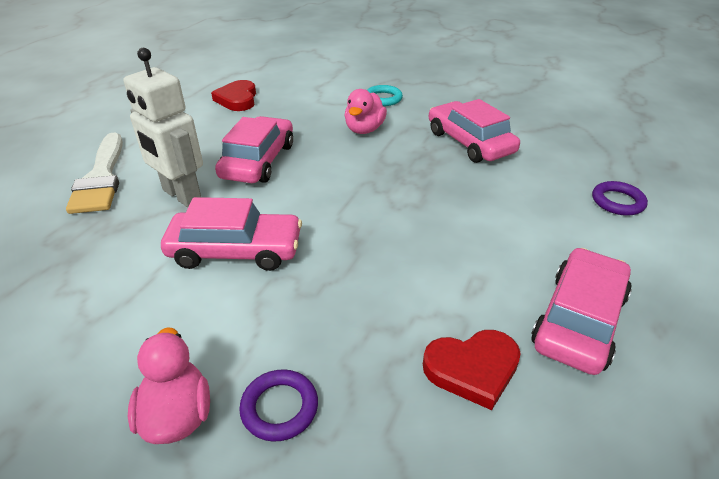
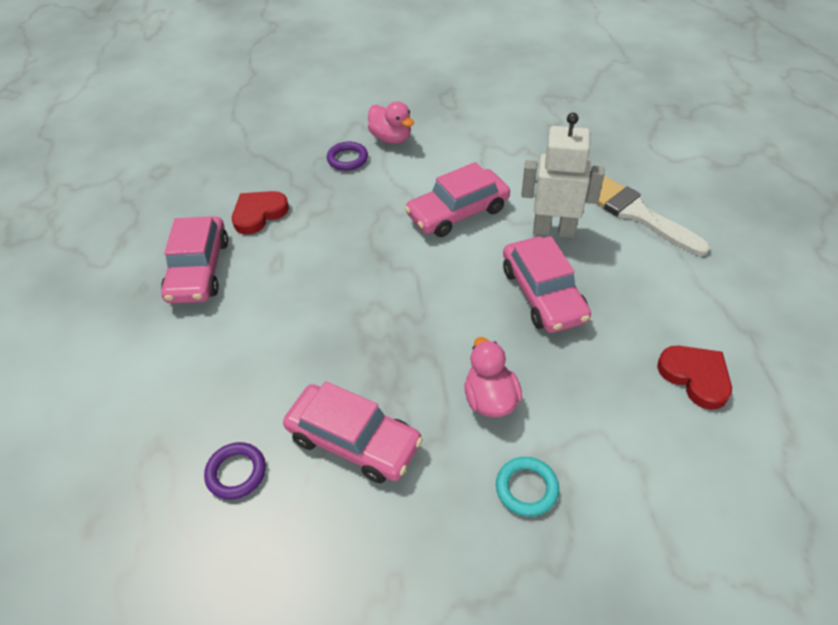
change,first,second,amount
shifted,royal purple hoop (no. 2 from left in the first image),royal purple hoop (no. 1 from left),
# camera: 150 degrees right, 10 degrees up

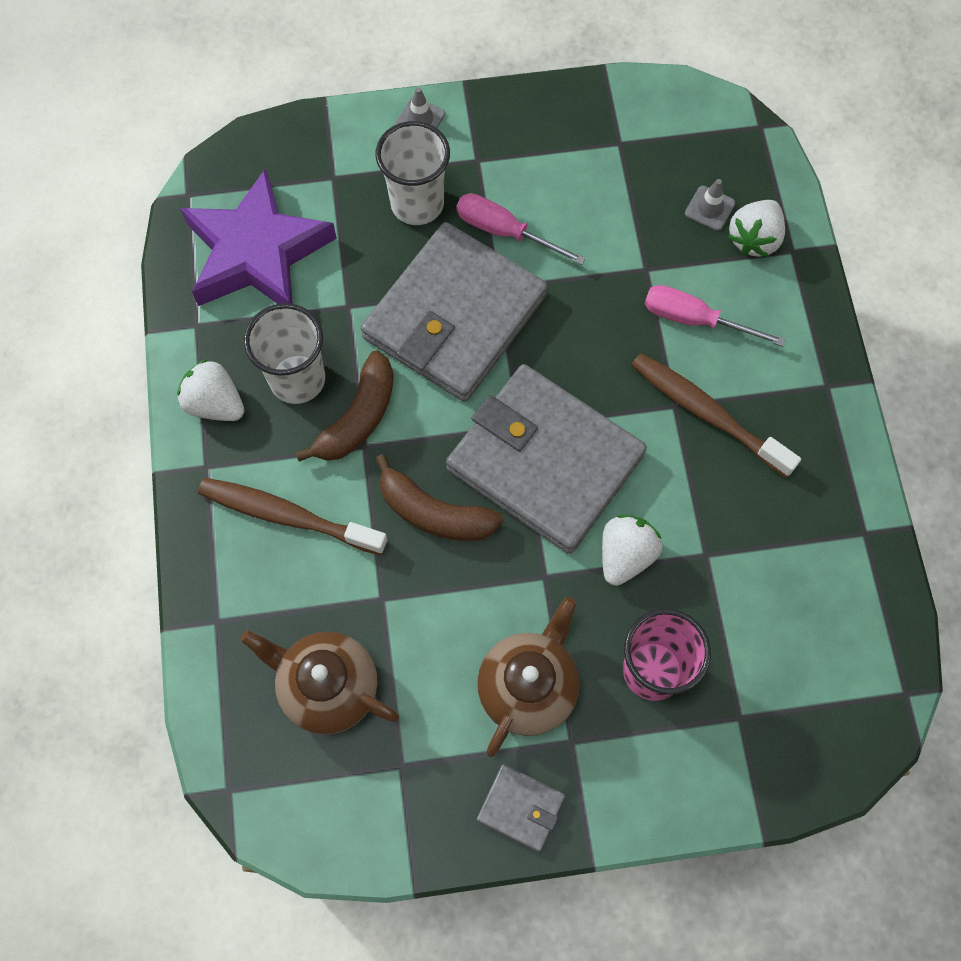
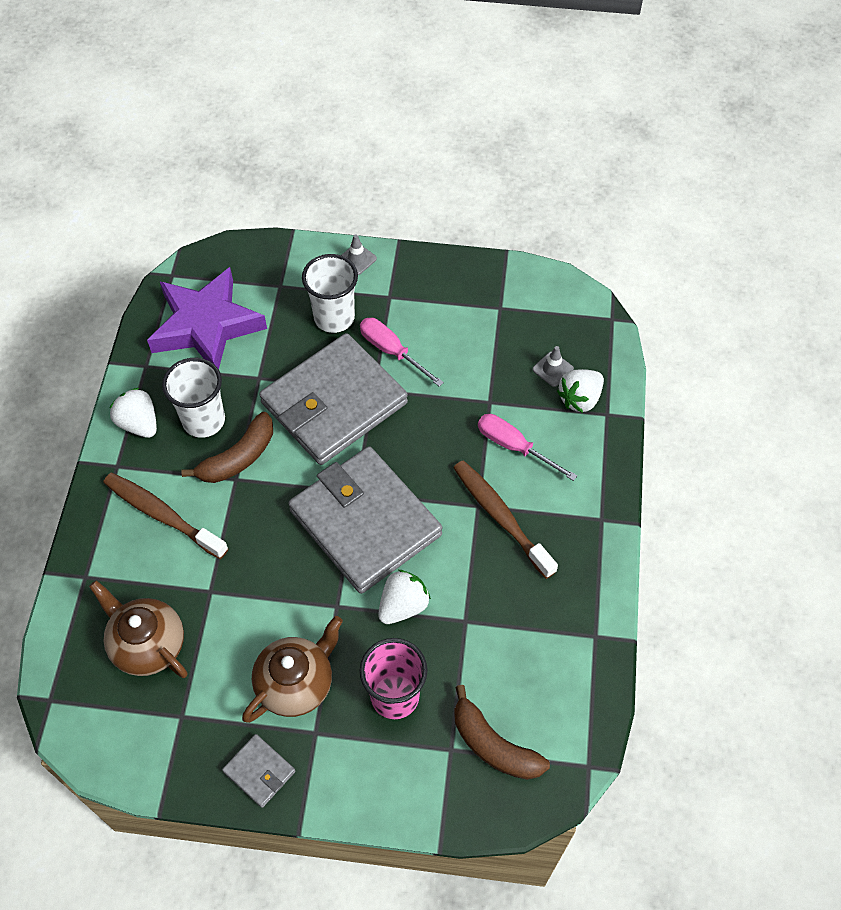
change,first,second,amount
shifted,russet toy banana (no. 2 from left),,
# camera: 15 degrees right, 10 degrees down

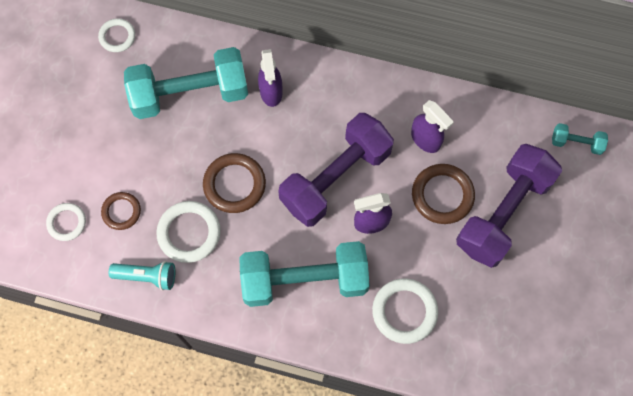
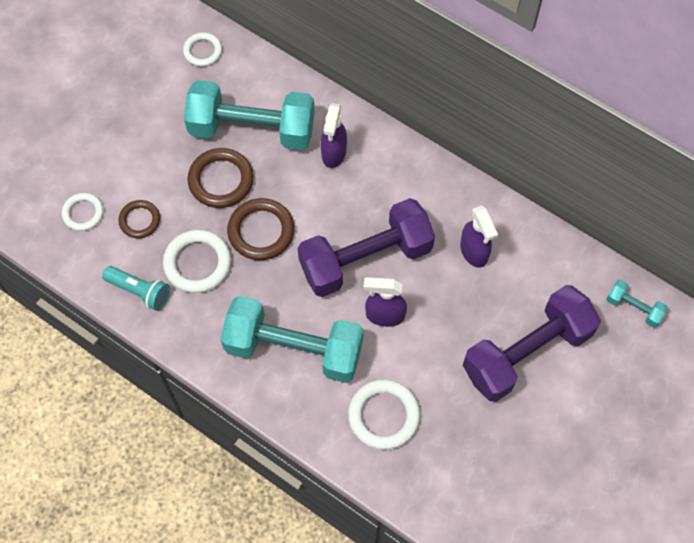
change,first,second,amount
shifted,russet hoop (no. 3 from left in the first image),russet hoop (no. 2 from left),
# camera: 20 degrees right, 5 degrees down

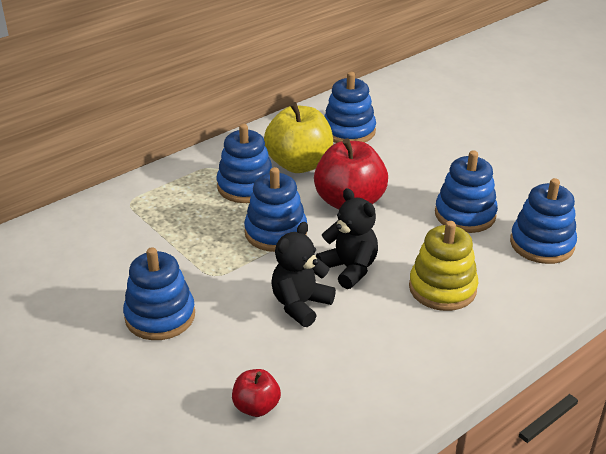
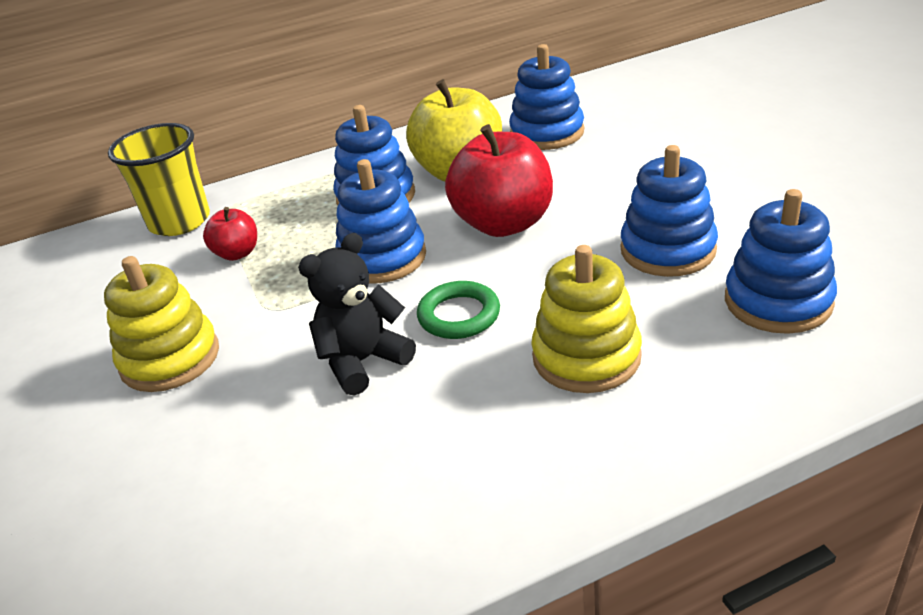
change,first,second,amount
swapped,jet-black teddy (no. 2 from left),leaf-green hoop,
repainted,blue ring stacker (no. 1 from left),golden ring stacker (no. 1 from left),
shifted,red apple fruit (no. 1 from left),,
new,,golden tumbler,
# camera: 20 degrees right, 0 degrees up

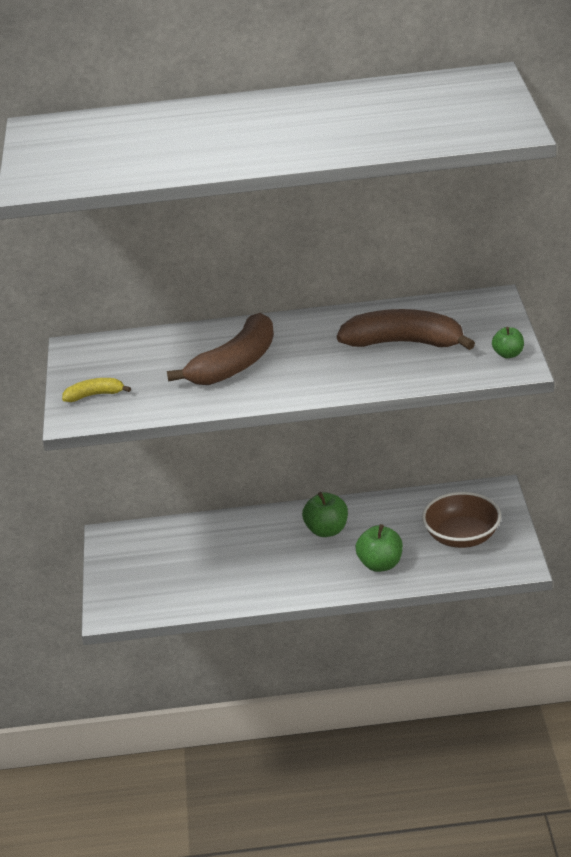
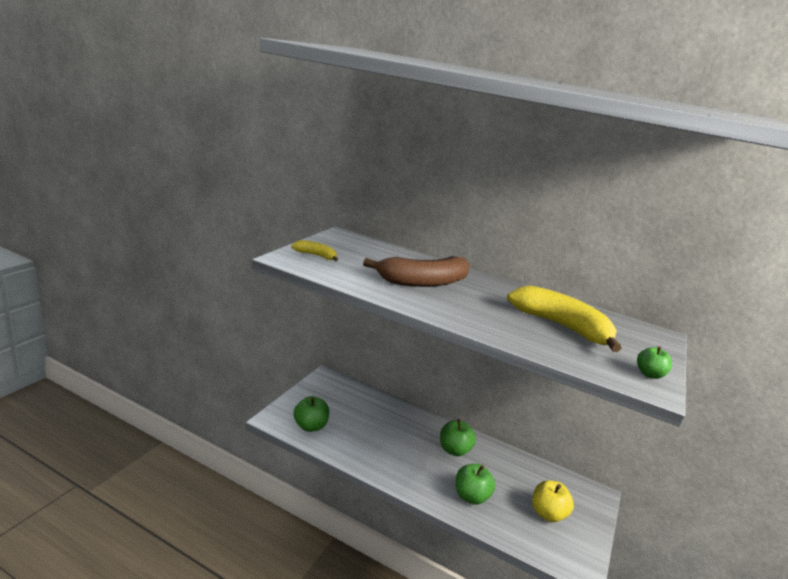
change,first,second,amount
repainted,russet toy banana (no. 2 from left),golden toy banana (no. 2 from left),
swapped,russet serving bowl,golden apple fruit,
new,,leaf-green apple fruit (no. 1 from left),
# camera: 25 degrees right, 10 degrees down

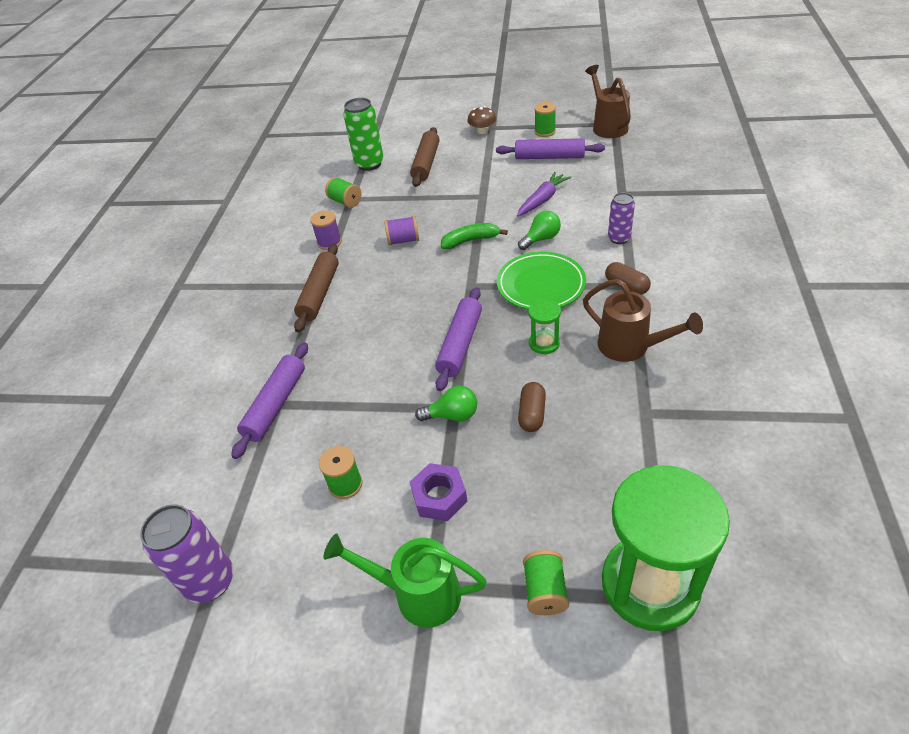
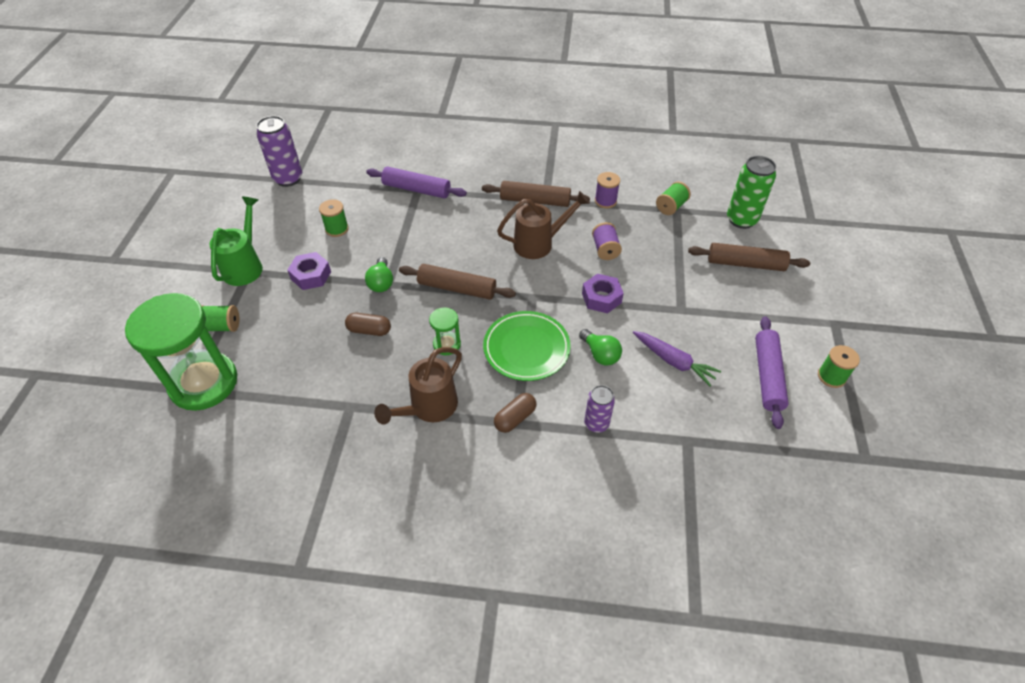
change,first,second,amount
shifted,russet watering pot (no. 1 from left in the first image),russet watering pot (no. 2 from left),
gone,russet mushroom,,
swapped,leaf-green toy banana,royal purple nut (no. 2 from left),
repainted,royal purple dough roller (no. 2 from left),russet dough roller (no. 1 from left),
# camera: 85 degrees right, 5 degrees up

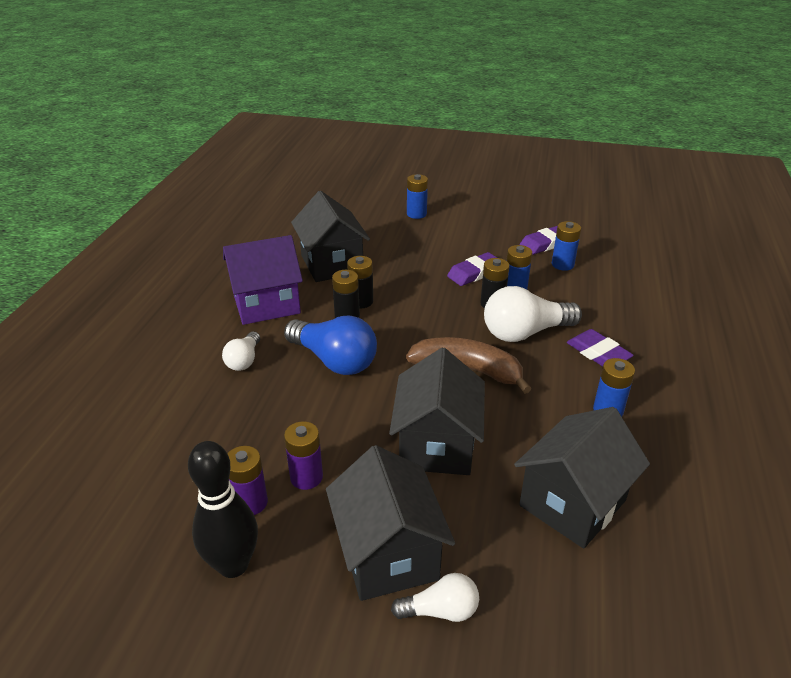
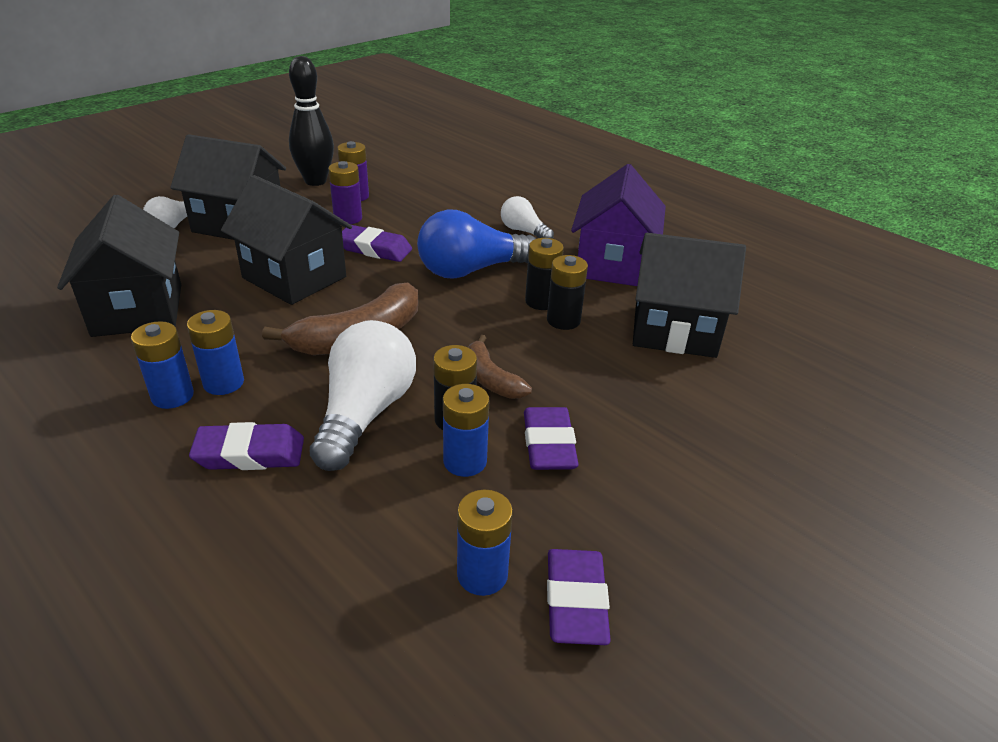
change,first,second,amount
shifted,blue AA battery (no. 1 from left in the first image),blue AA battery (no. 2 from left),
new,,royal purple eraser (no. 2 from left),
new,,russet toy banana (no. 2 from left),
# camera: 120 degrees right, 0 degrees up

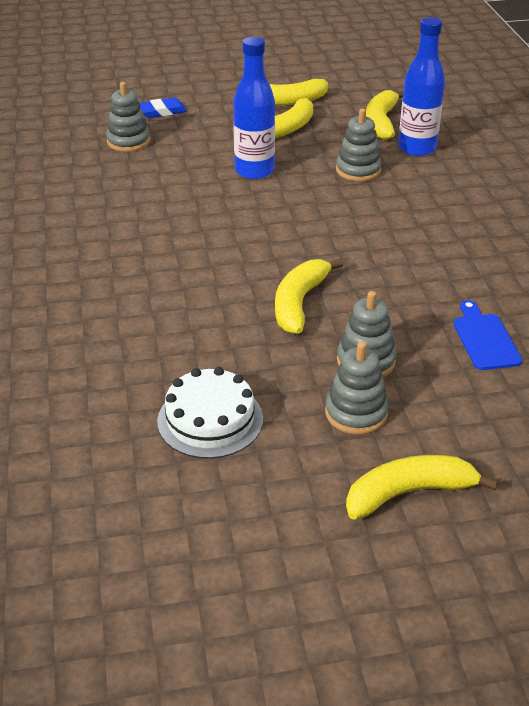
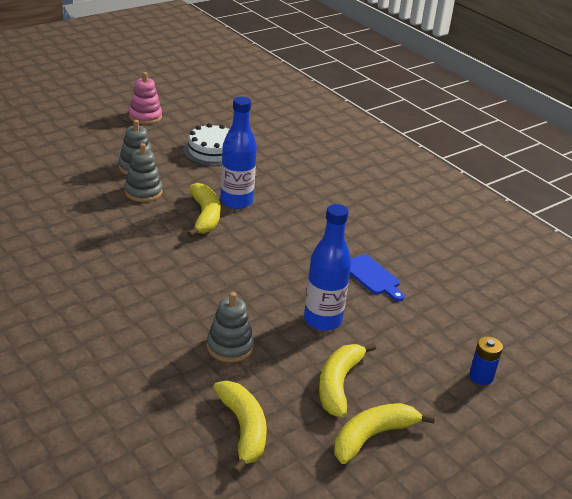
change,first,second,amount
shifted,blue bottle (no. 2 from left in the first image),blue bottle (no. 1 from left),
gone,gray ring stacker (no. 1 from left),,
swapped,blue eraser,blue AA battery,
shifted,blue chopping board,,
gone,golden toy banana (no. 5 from left),,
new,,pink ring stacker,
# camera: 150 degrees right, 5 degrees down

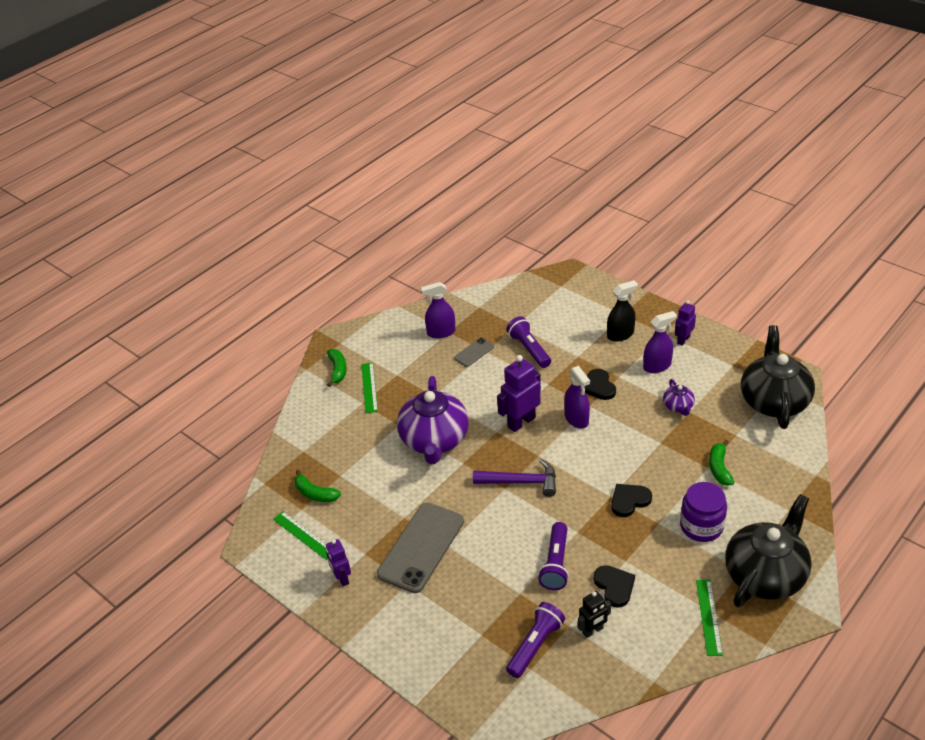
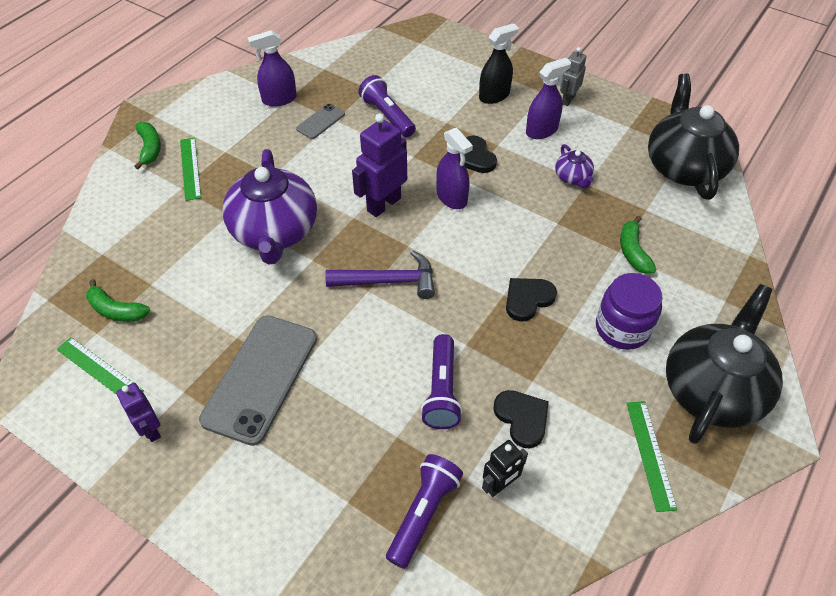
change,first,second,amount
repainted,royal purple toy robot (no. 3 from left),gray toy robot,
# camera: 10 degrees left, 10 degrees up

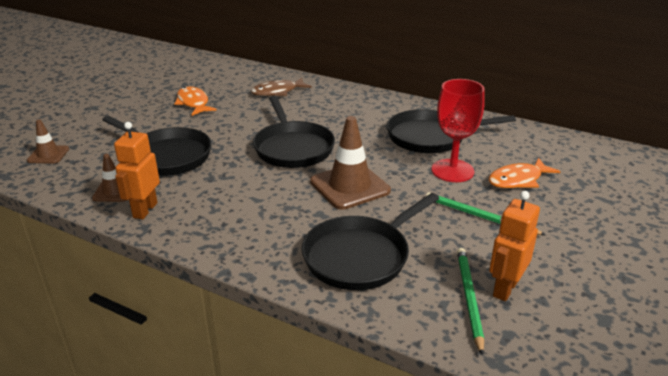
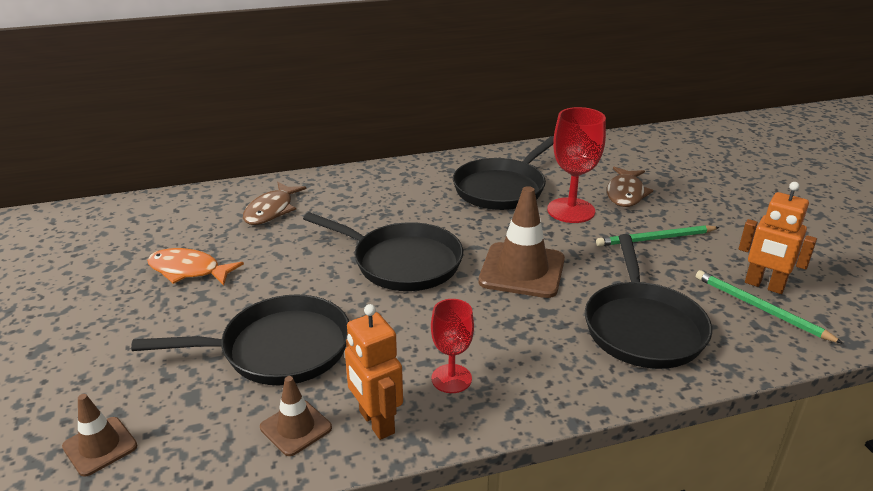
change,first,second,amount
repainted,bright orange fish (no. 2 from left),russet fish (no. 2 from left),
rotated,bright orange toy robot (no. 2 from left),,45 degrees counterclockwise
new,,red chalice (no. 1 from left),
# camera: 45 degrees left, 0 degrees up

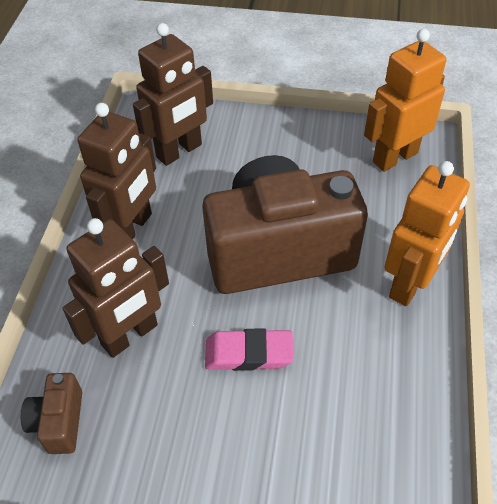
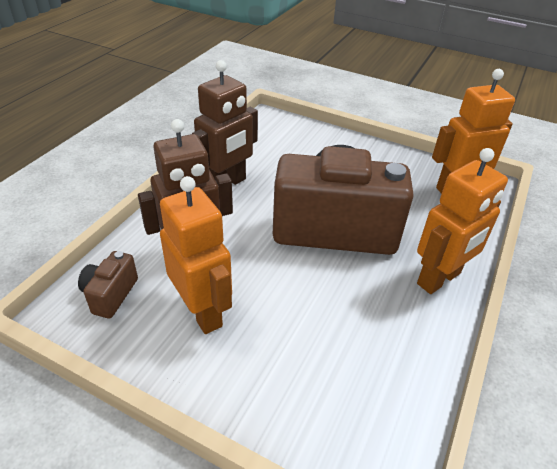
change,first,second,amount
gone,russet toy robot (no. 3 from left),,
gone,pink eraser,,
new,,bright orange toy robot (no. 1 from left),
# camera: 15 degrees right, 10 degrees down

